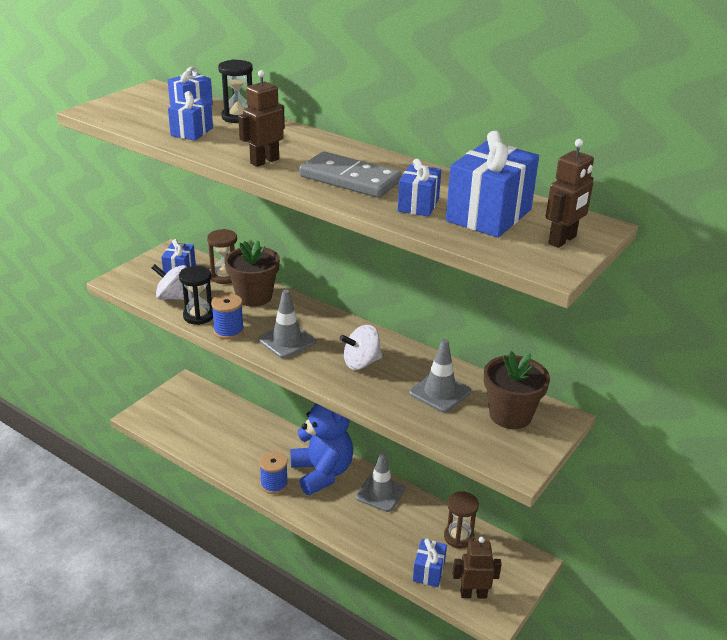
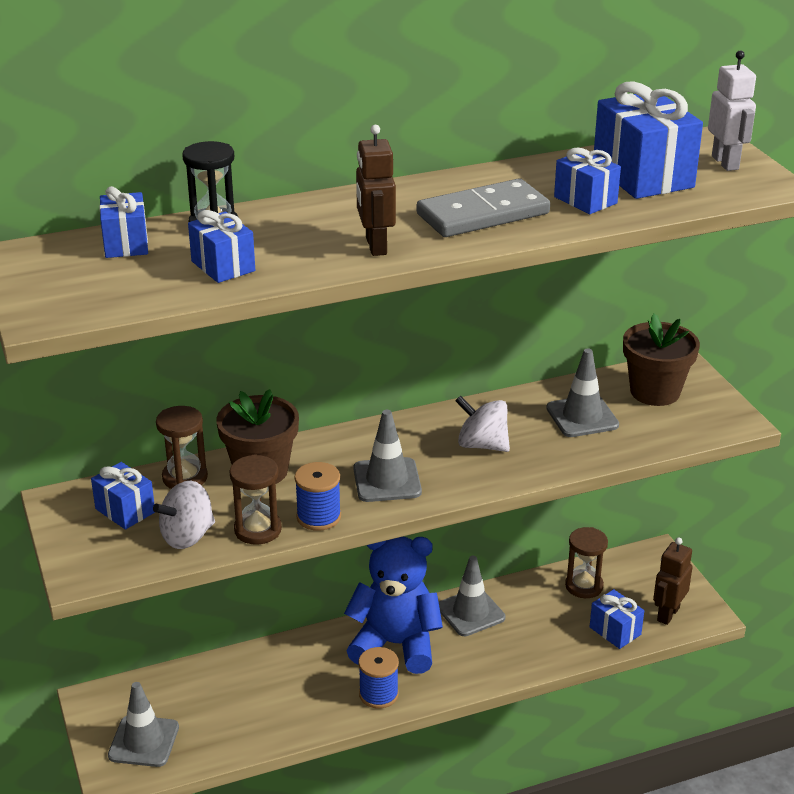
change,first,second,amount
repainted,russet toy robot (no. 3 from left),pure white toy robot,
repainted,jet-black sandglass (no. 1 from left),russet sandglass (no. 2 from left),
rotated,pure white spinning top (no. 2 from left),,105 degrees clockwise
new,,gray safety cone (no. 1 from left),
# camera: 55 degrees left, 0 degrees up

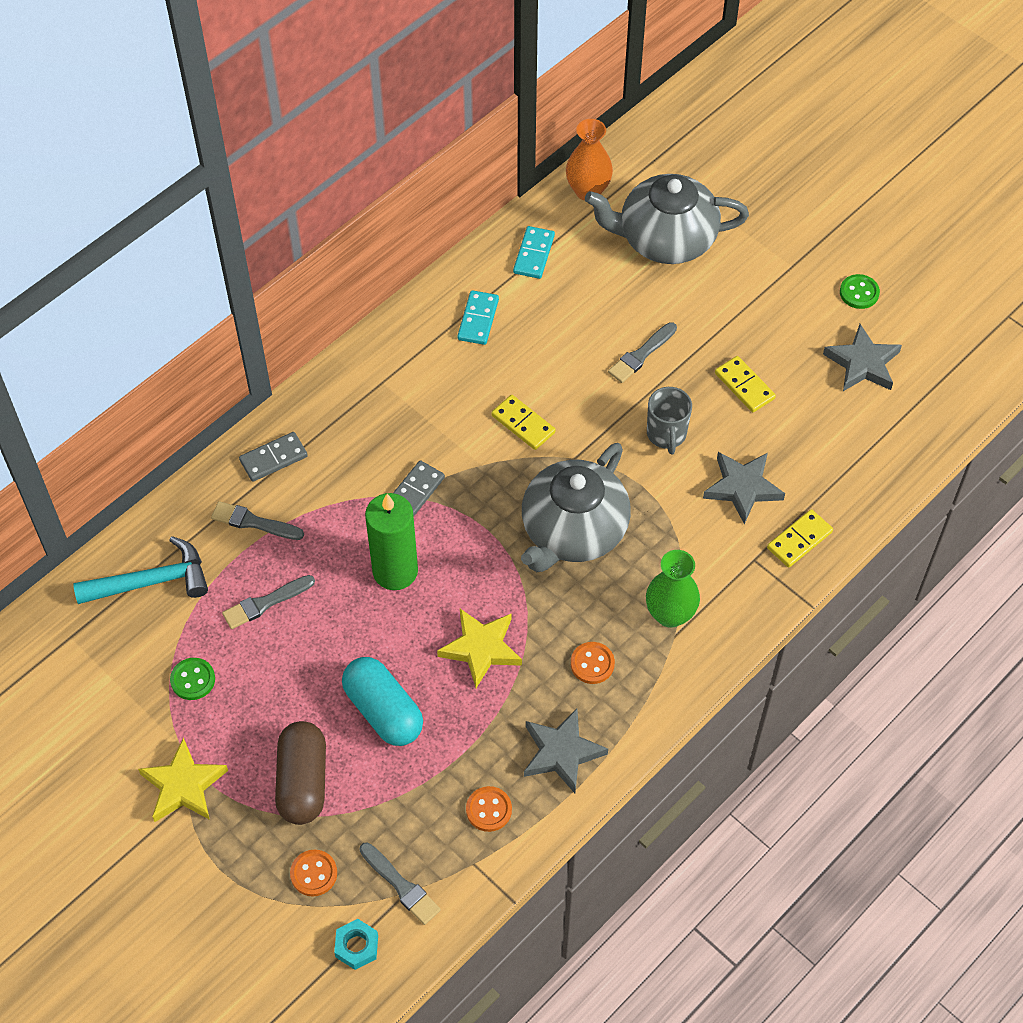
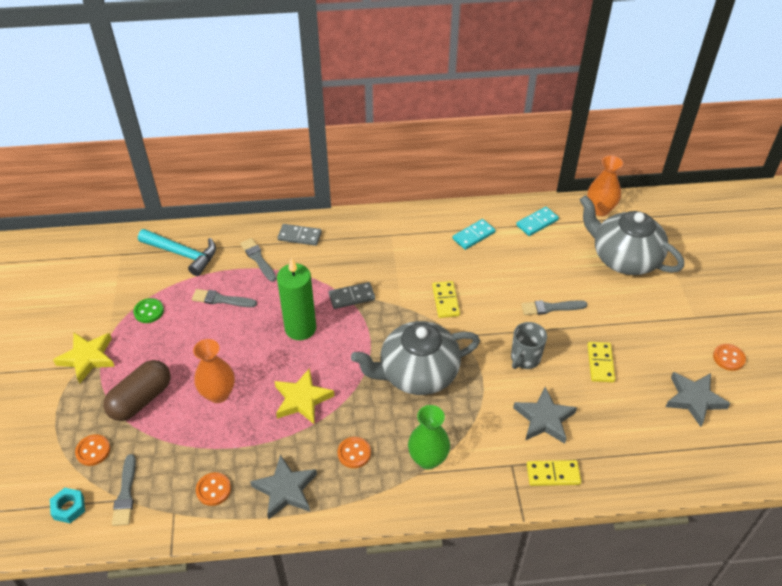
change,first,second,amount
repainted,leaf-green sewing button (no. 2 from left),bright orange sewing button (no. 4 from left),
swapped,teal pill shape,bright orange flower vase (no. 1 from left),
# camera: 40 degrees right, 10 degrees down

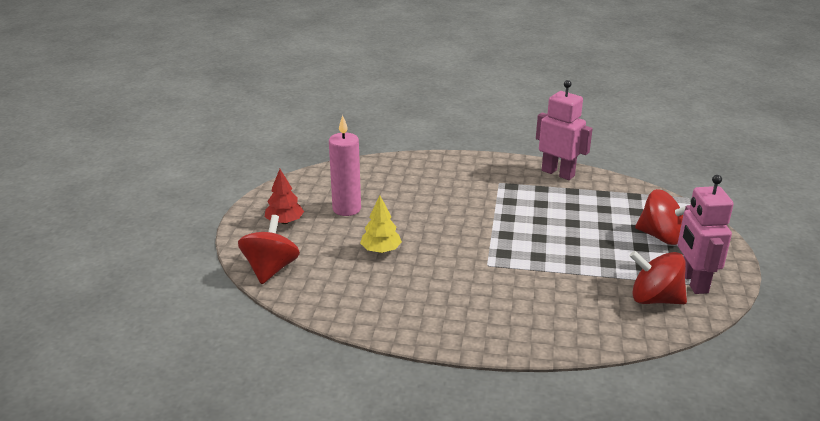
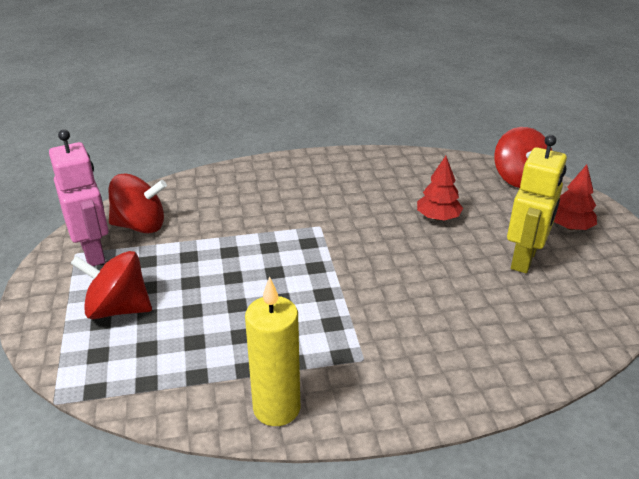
change,first,second,amount
swapped,pink toy robot (no. 1 from left),golden pillar candle,
swapped,pink pillar candle,golden toy robot,
repainted,golden fir tree,red fir tree (no. 1 from left),
# camera: 160 degrees right, 5 degrees up

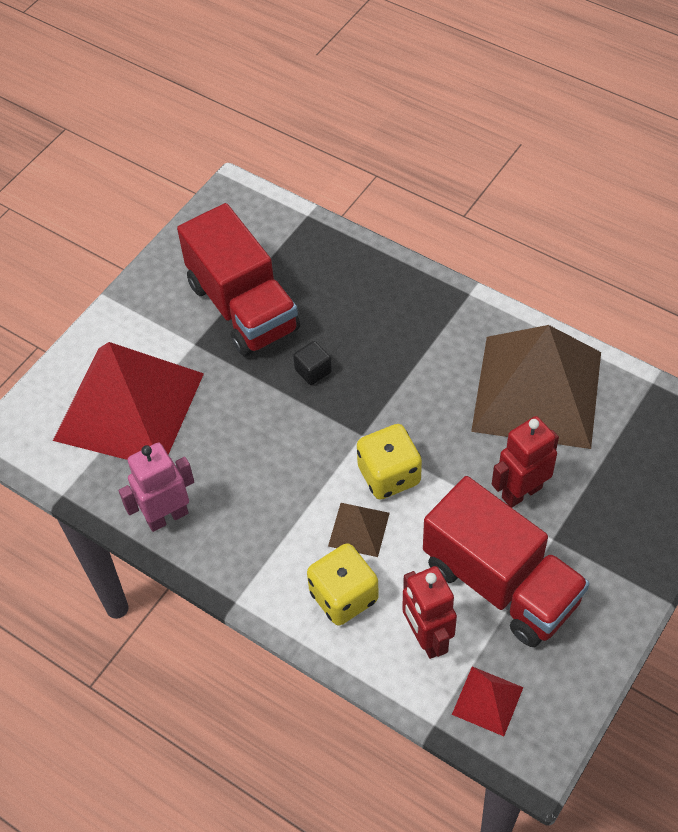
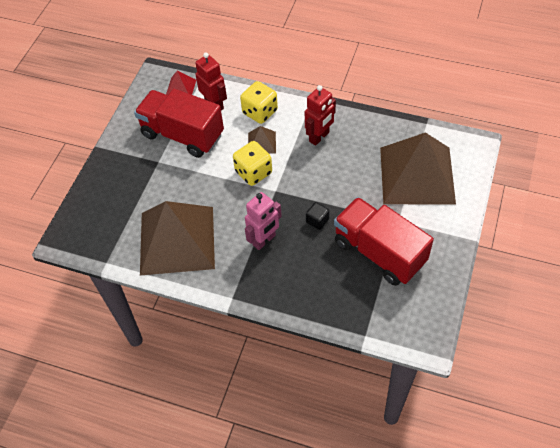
change,first,second,amount
repainted,red solid pyramid (no. 1 from left),russet solid pyramid (no. 3 from left),
shifted,red toy robot (no. 2 from left),,
shifted,pink toy robot,,
# camera: 165 degrees right, 0 degrees up

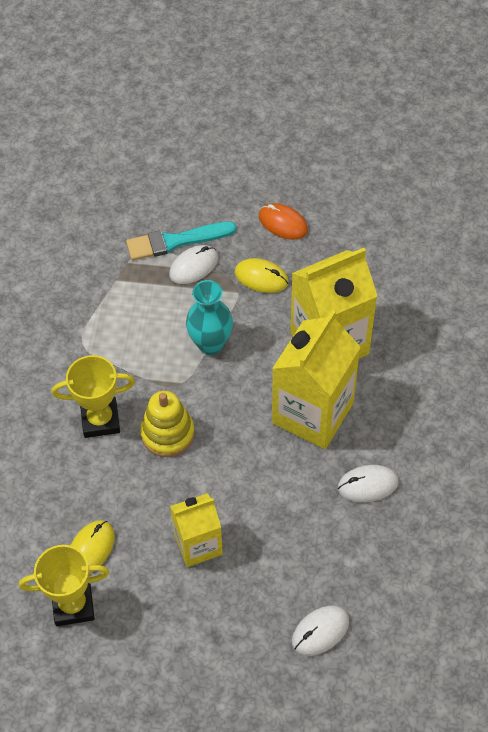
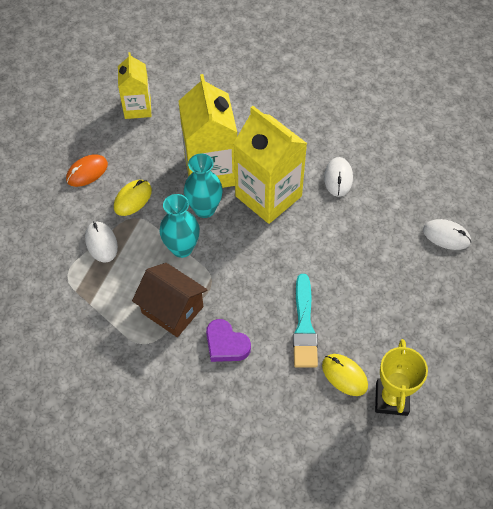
change,first,second,amount
shifted,teal brush,,
swapped,golden prize cup (no. 2 from left),royal purple heart,
gone,golden ring stacker,,
shifted,golden juice carton (no. 1 from left),,
rotated,pure white PC mouse (no. 2 from left in the first image),pure white PC mouse (no. 3 from left),45 degrees counterclockwise
new,,teal flower vase (no. 2 from left),
new,,russet cottage,
# camera: 75 degrees left, 0 degrees up

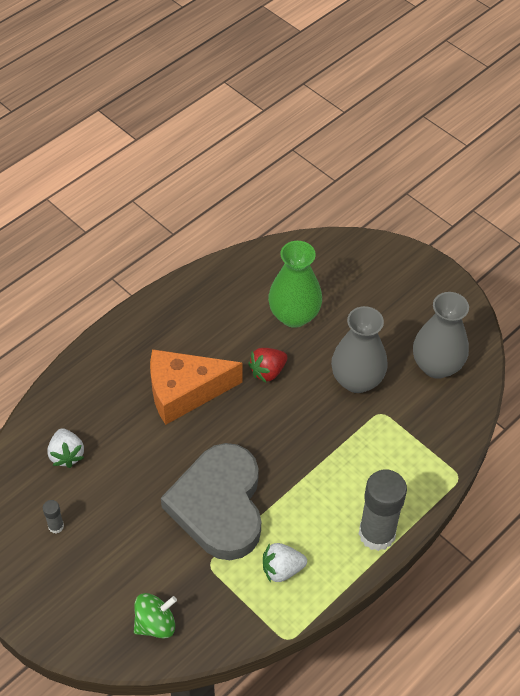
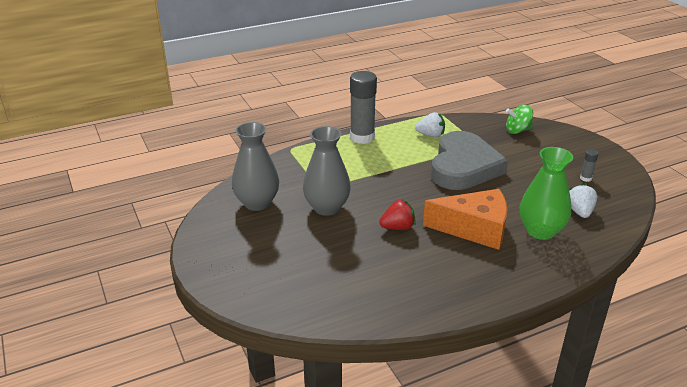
change,first,second,amount
shifted,leaf-green flower vase,,
# camera: 160 degrees left, 20 degrees down

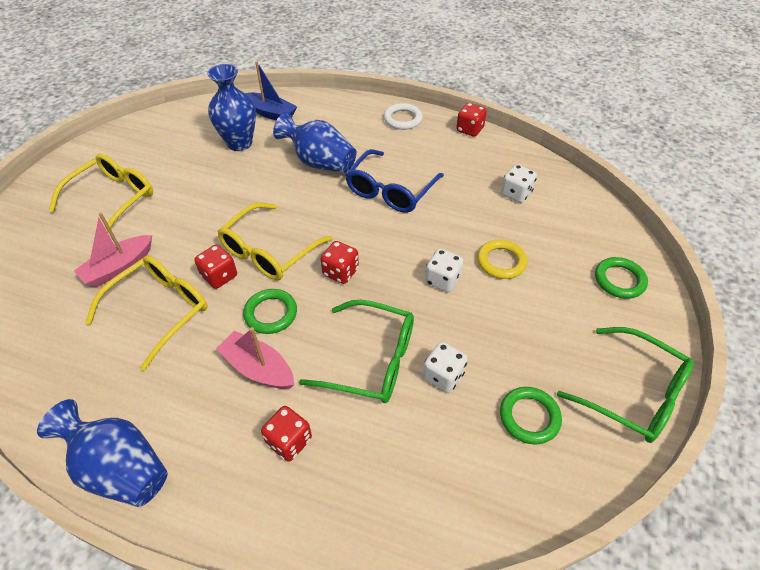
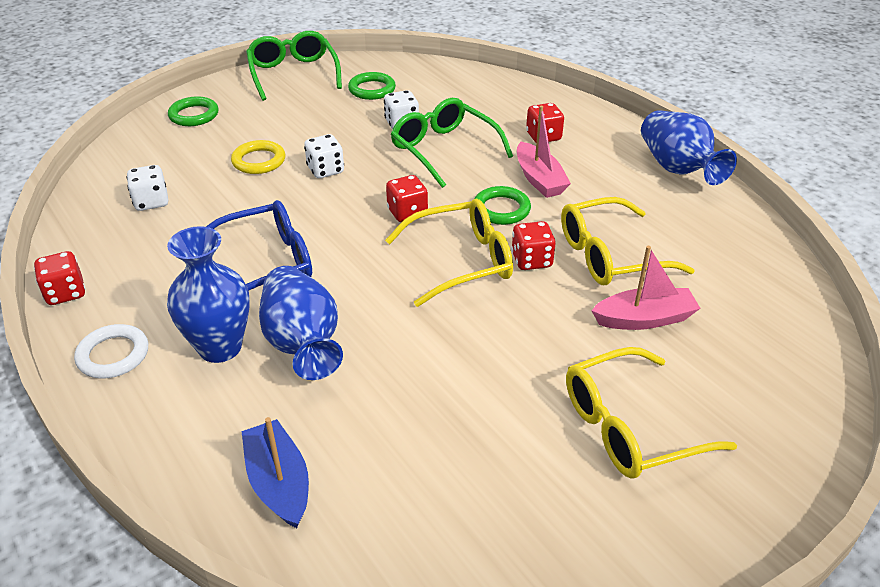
change,first,second,amount
shifted,blue flower vase (no. 2 from left in the first image),blue flower vase (no. 1 from left),
# camera: 145 degrees left, 10 degrees down

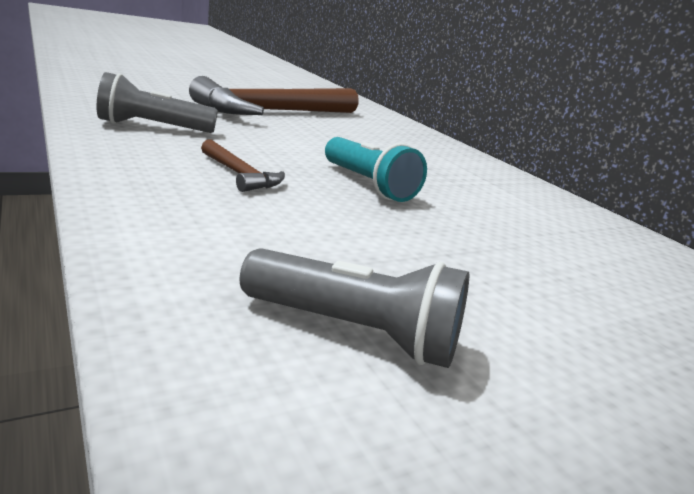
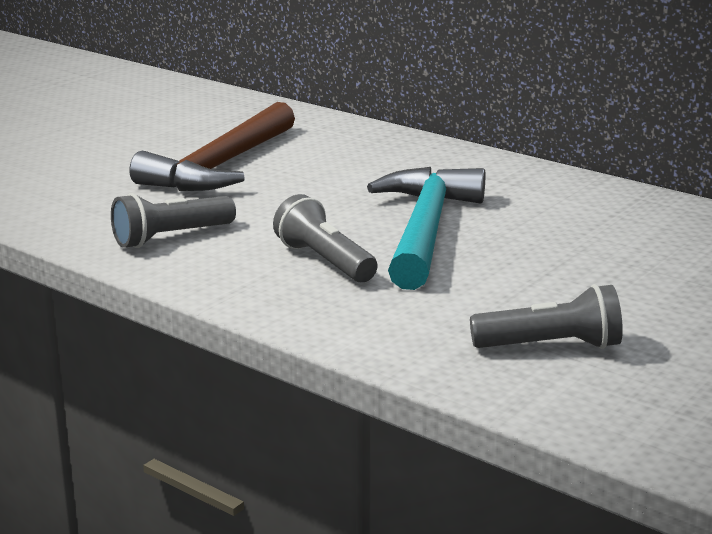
change,first,second,amount
swapped,teal torch,teal carpenter's hammer,
swapped,russet carpenter's hammer (no. 1 from left),gray torch (no. 2 from left),
# camera: 20 degrees left, 0 degrees up

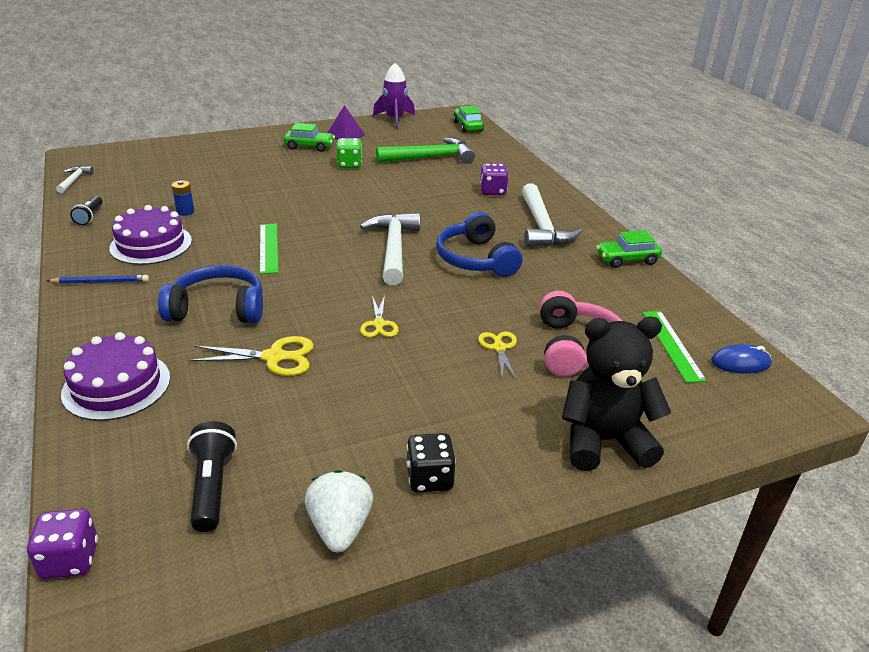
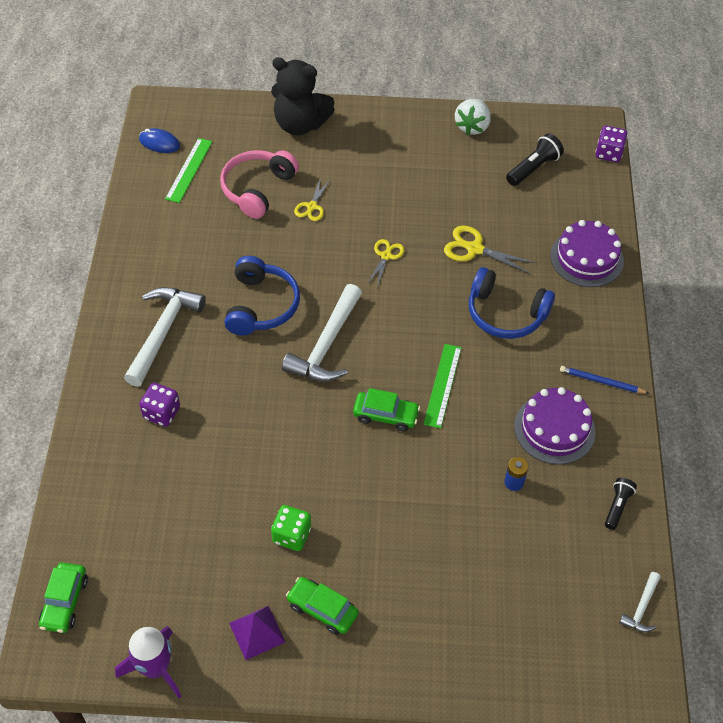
change,first,second,amount
gone,leaf-green carpenter's hammer,,
shifted,leaf-green automobile (no. 3 from left),,
rotated,jet-black torch (no. 2 from left in the first image),jet-black torch (no. 1 from left),150 degrees counterclockwise
gone,jet-black game die,,
# camera: 155 degrees left, 20 degrees up

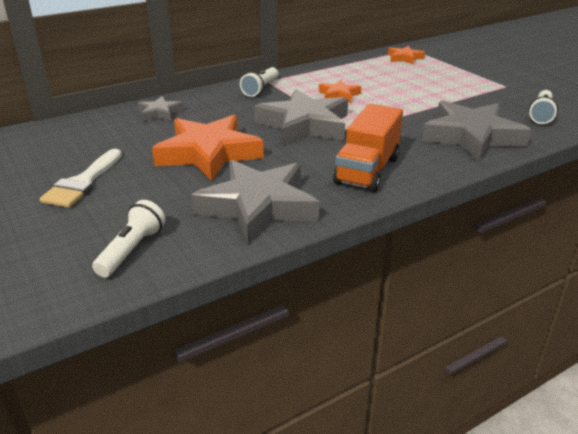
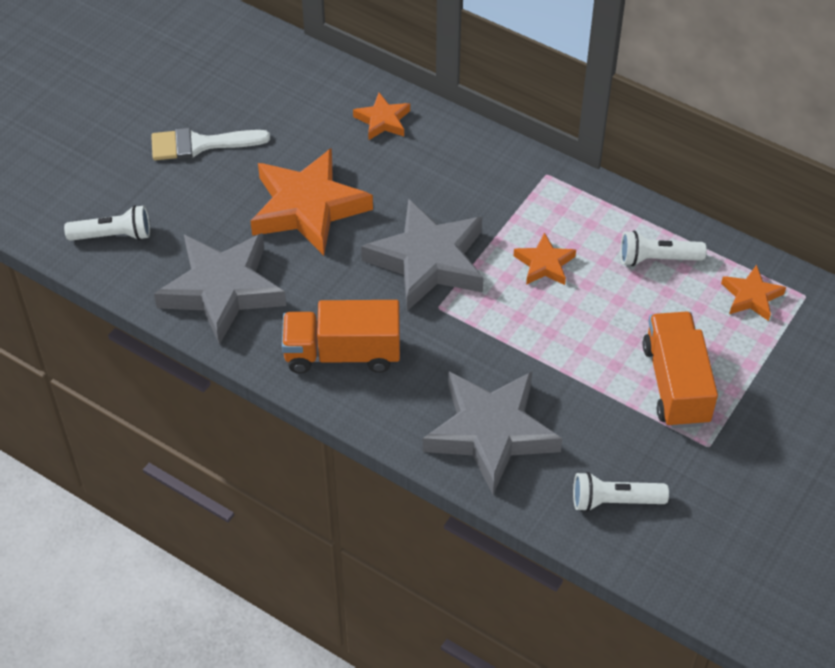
change,first,second,amount
shifted,pure white torch (no. 2 from left in the first image),pure white torch (no. 3 from left),
repainted,gray star (no. 1 from left),bright orange star (no. 2 from left),
new,,bright orange lorry (no. 2 from left),
# camera: 65 degrees right, 20 degrees up

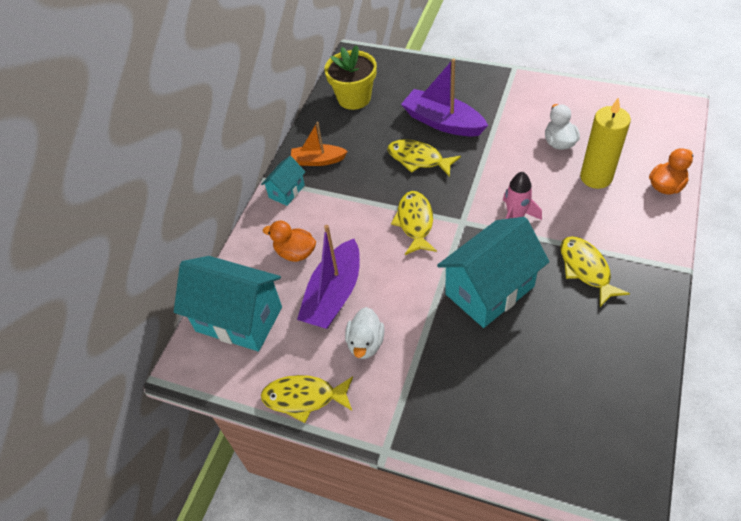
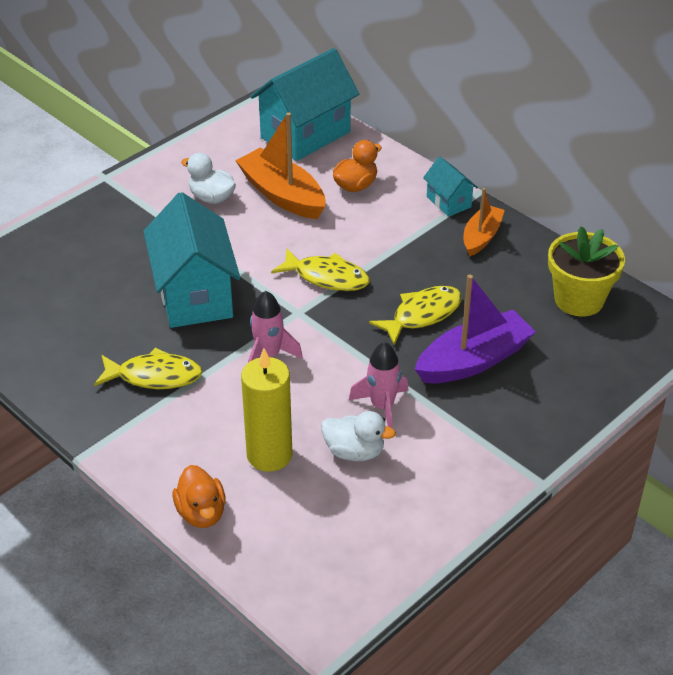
change,first,second,amount
repainted,royal purple sailboat (no. 1 from left),bright orange sailboat (no. 1 from left),
gone,golden fish (no. 1 from left),,
new,,pink spaceship (no. 2 from left),
# camera: 110 degrees right, 10 degrees down

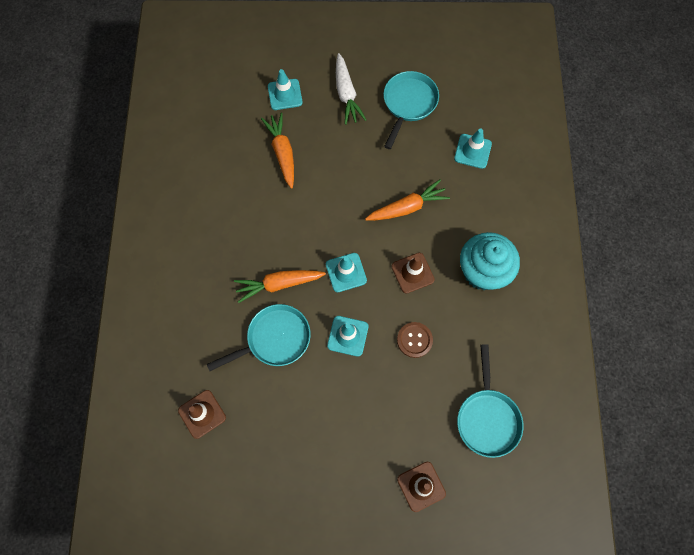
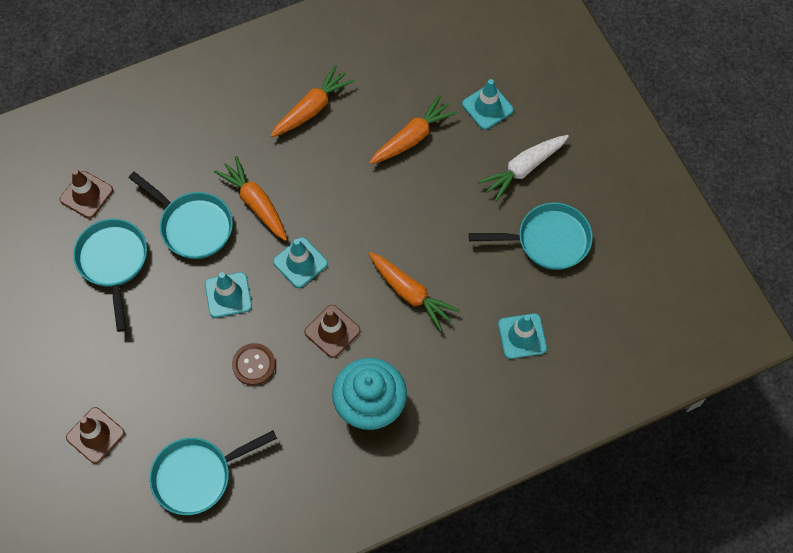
change,first,second,amount
new,,bright orange carrot (no. 2 from left),
new,,teal frying pan (no. 1 from left),
# camera: 65 degrees right, 5 degrees down

